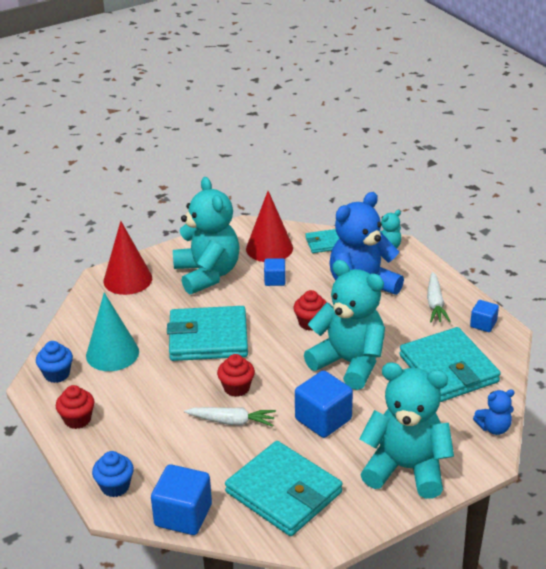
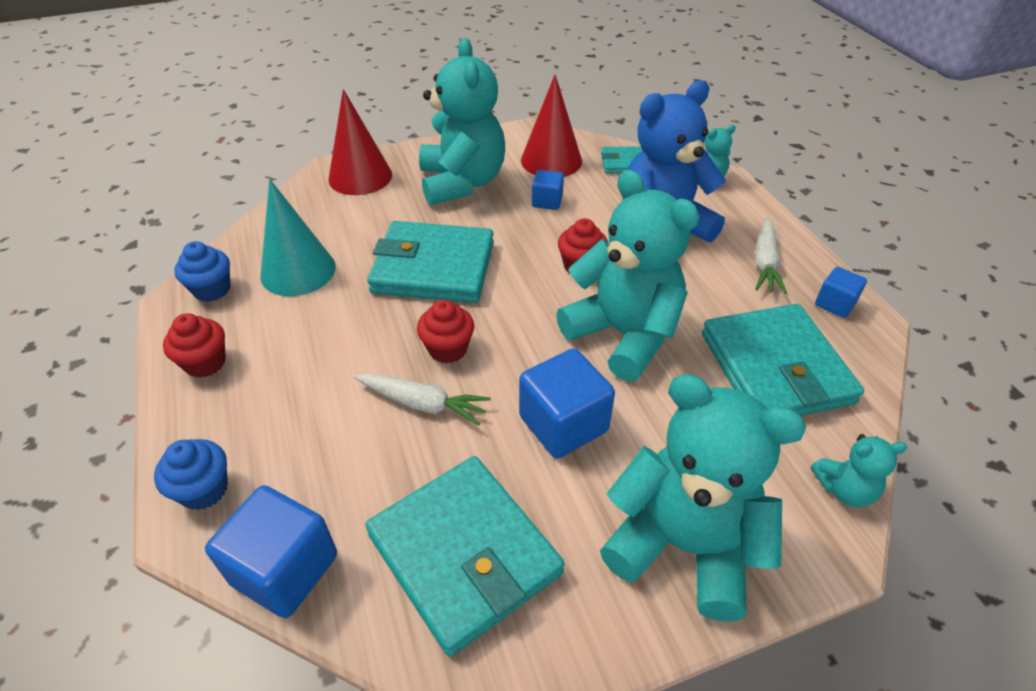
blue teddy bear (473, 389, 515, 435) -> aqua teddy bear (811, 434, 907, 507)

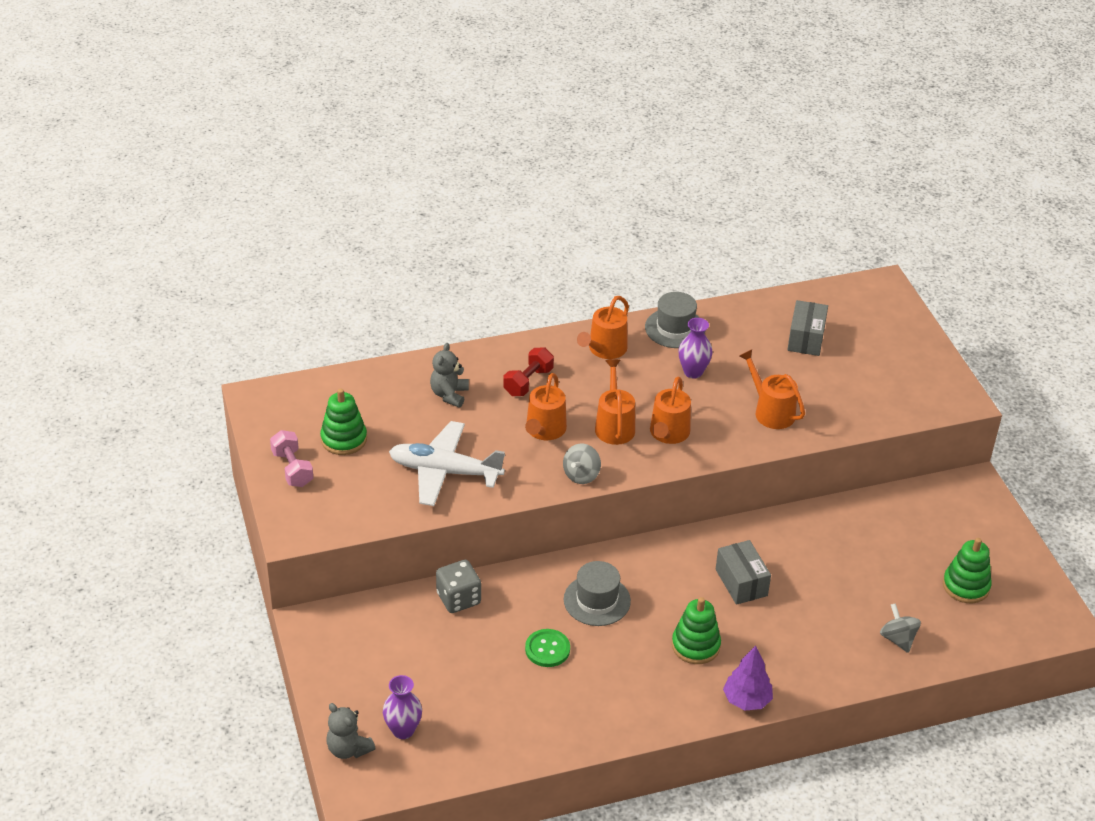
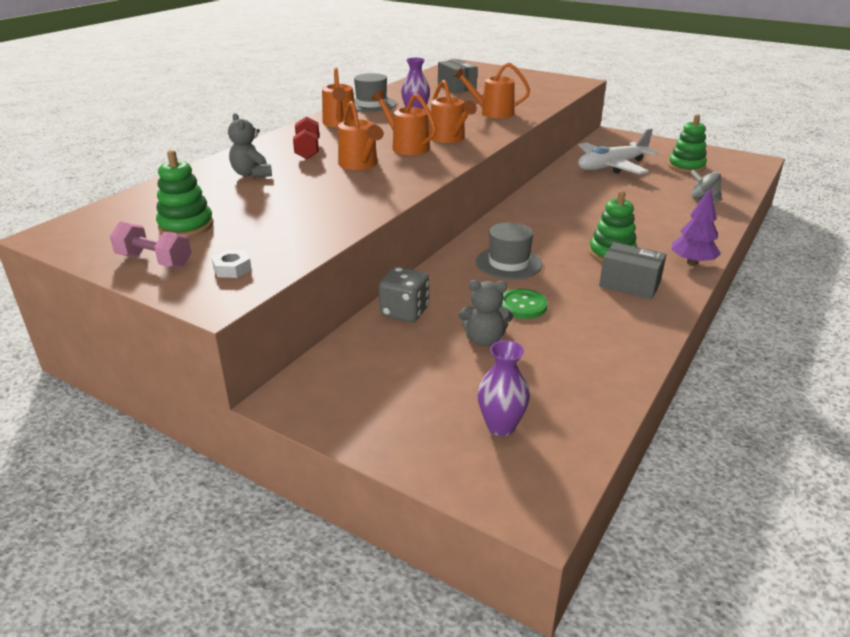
snow-white toy plane (389, 421, 505, 506) -> snow-white toy plane (578, 128, 659, 174), move
ash-grey whirligig (563, 444, 601, 484) -> none
ash-grey package (716, 540, 771, 605) -> ash-grey package (599, 242, 667, 299), move
ash-grey teddy bear (326, 703, 375, 759) -> ash-grey teddy bear (458, 280, 513, 346), move
none -> snow-white nut (211, 250, 252, 278)

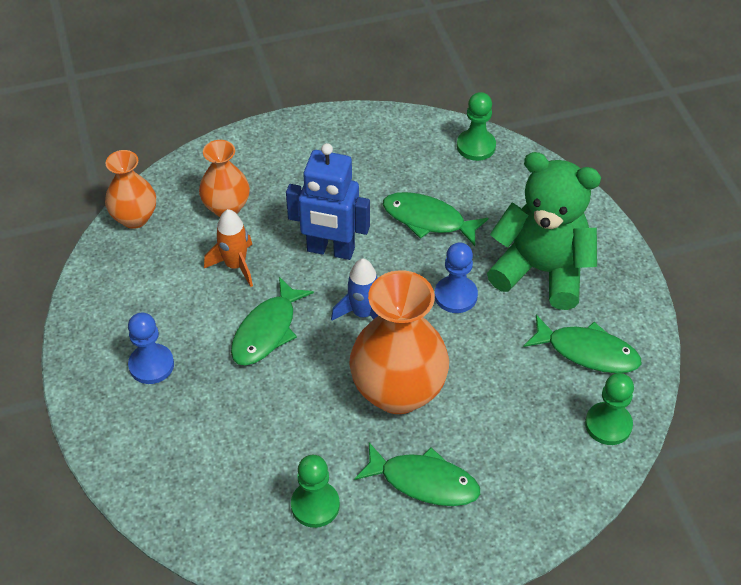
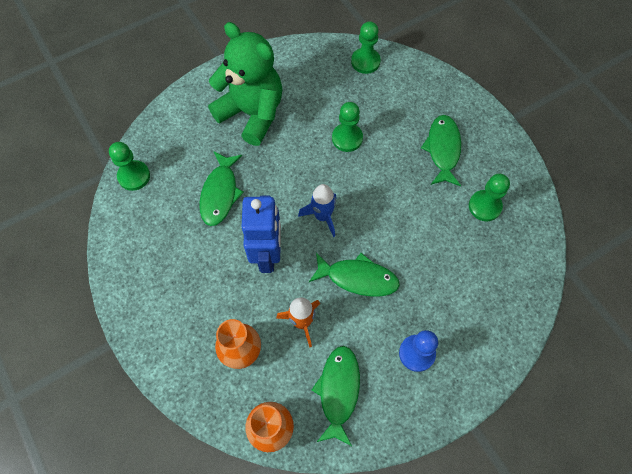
emerald teddy bear (487, 152, 601, 310) -> emerald teddy bear (208, 22, 282, 146), 120 degrees clockwise
blue pawn (435, 242, 478, 313) -> none
orange-coloured tall vase (349, 270, 449, 414) -> none
emerald fish figure (524, 315, 642, 373) -> emerald fish figure (311, 346, 360, 446), move
none -> emerald pawn (332, 102, 363, 152)

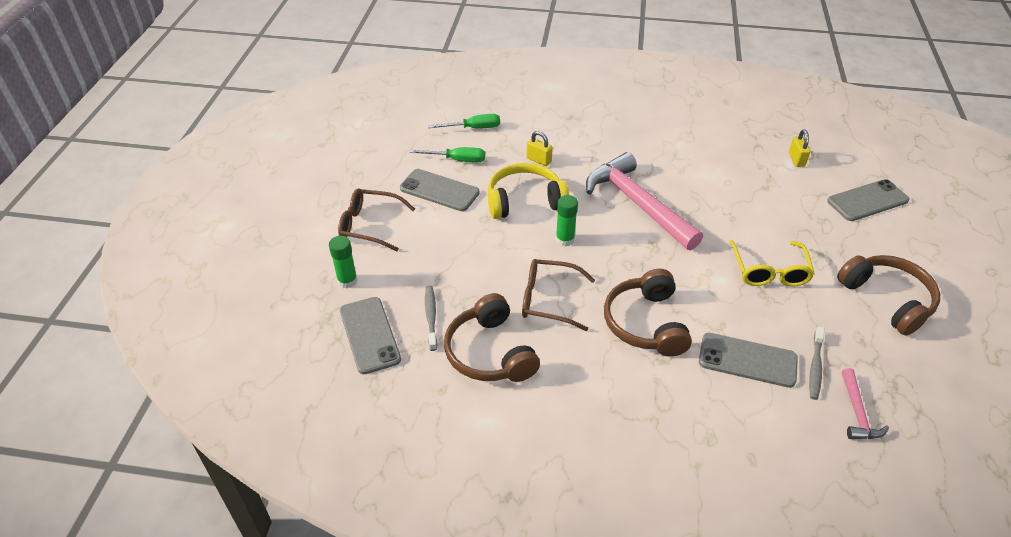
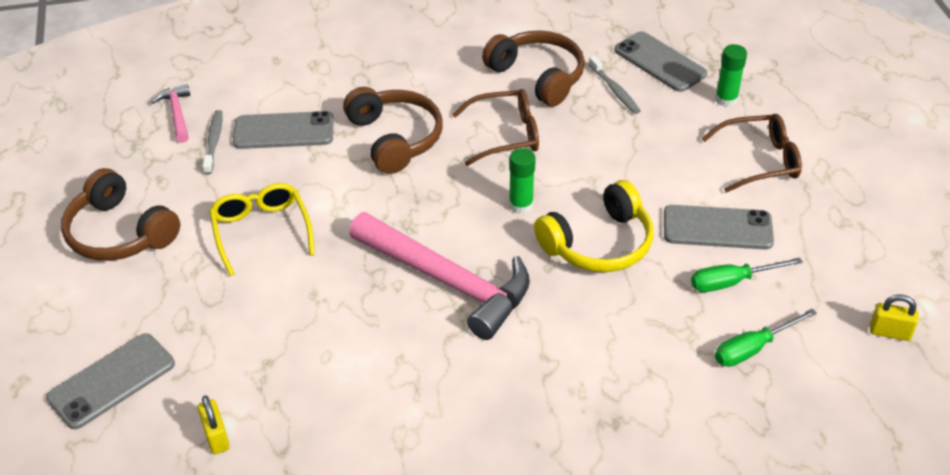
yellow padlock (526, 131, 553, 166) -> yellow padlock (870, 294, 919, 341), move

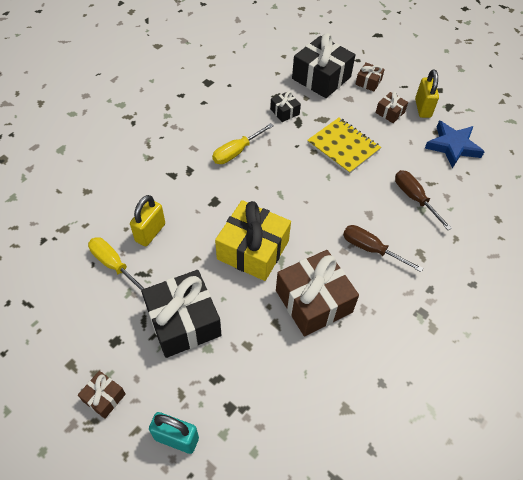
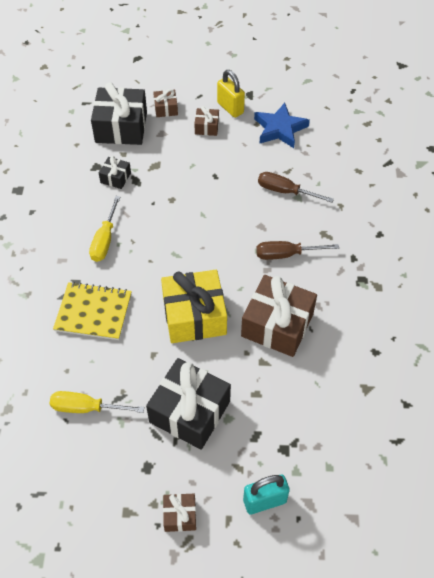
yellow exercise book (307, 118, 381, 174) -> yellow exercise book (53, 282, 132, 340), move
yellow padlock (130, 195, 165, 246) -> none

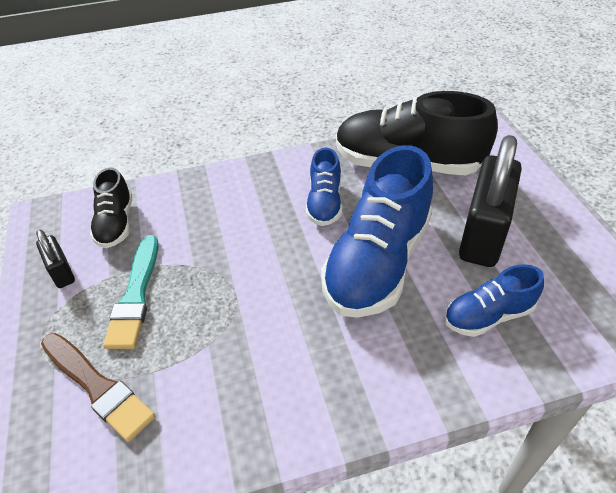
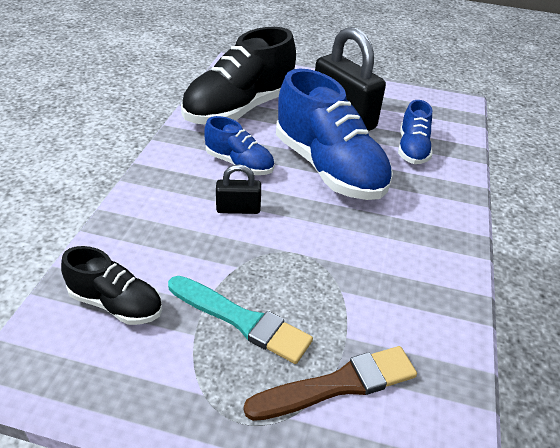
jet-black padlock (36, 229, 75, 288) -> jet-black padlock (216, 164, 261, 214), move

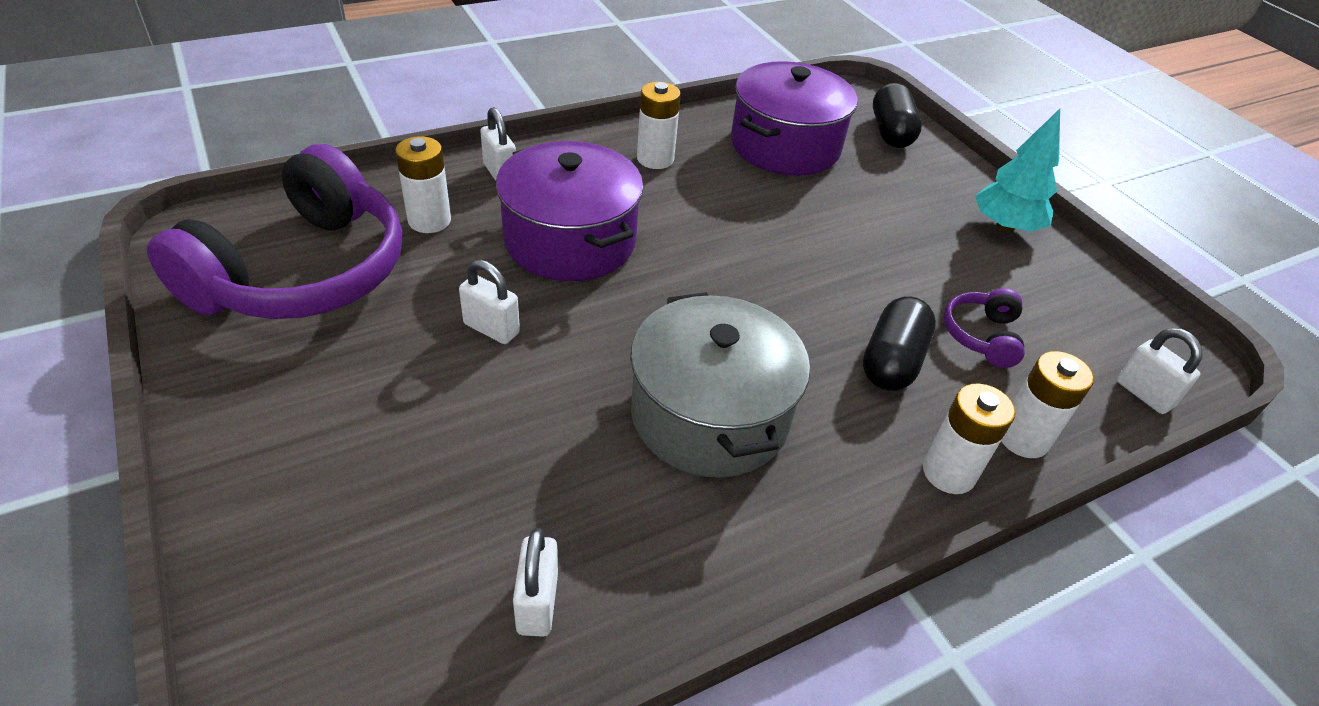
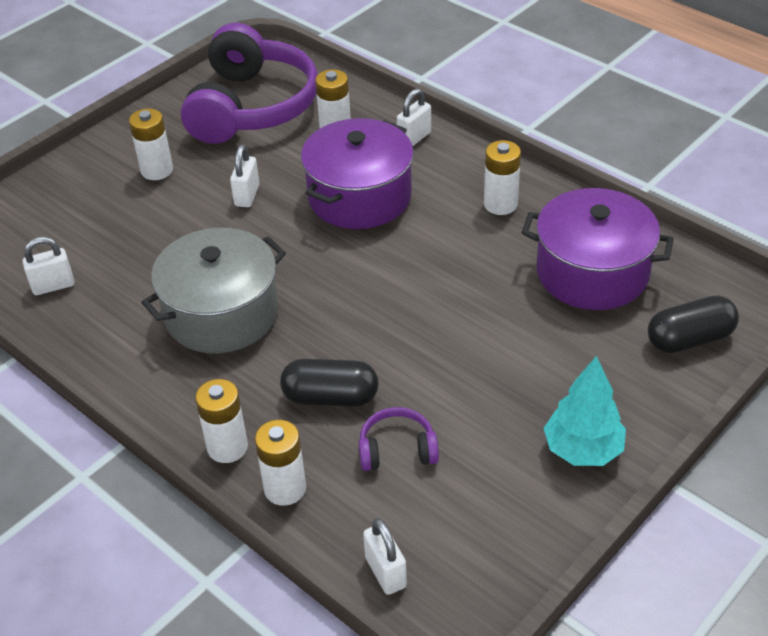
violet headphones (147, 144, 402, 319) -> violet headphones (181, 23, 318, 144), 90 degrees counterclockwise
snow-white padlock (1117, 328, 1203, 414) -> snow-white padlock (363, 518, 407, 595), 60 degrees counterclockwise
none -> snow-white AA battery (129, 108, 173, 180)

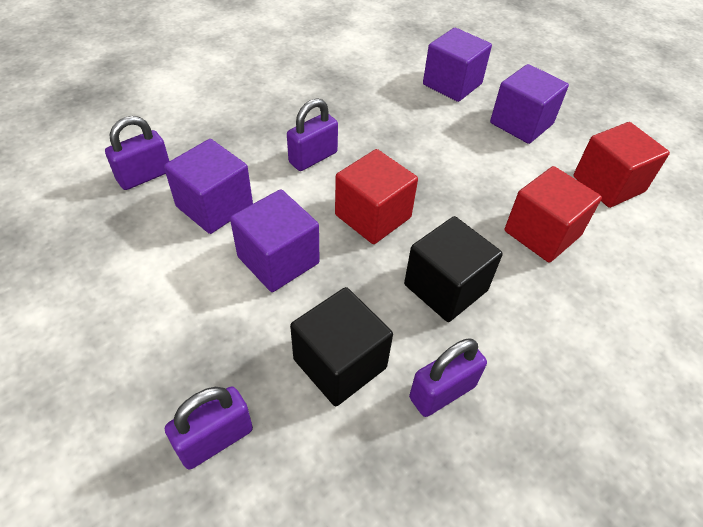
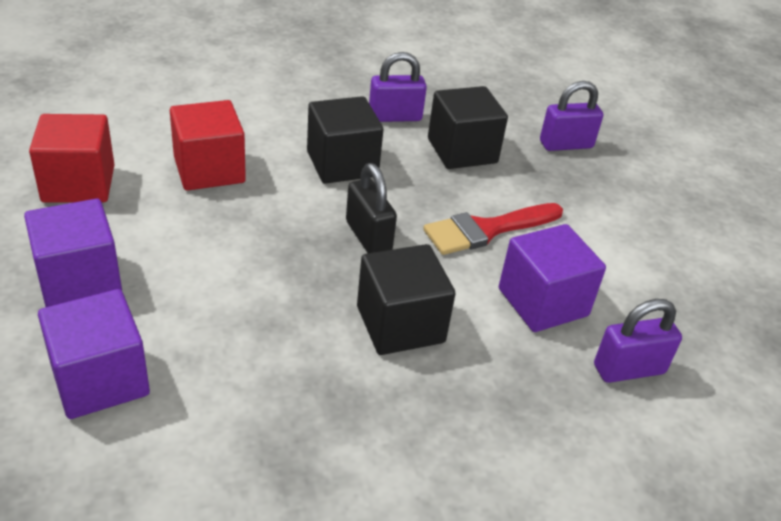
violet padlock (287, 98, 338, 171) -> jet-black block (357, 244, 456, 355)
red block (335, 149, 418, 244) -> jet-black padlock (346, 163, 397, 253)
violet block (230, 189, 319, 292) -> red paintbrush (423, 203, 563, 255)

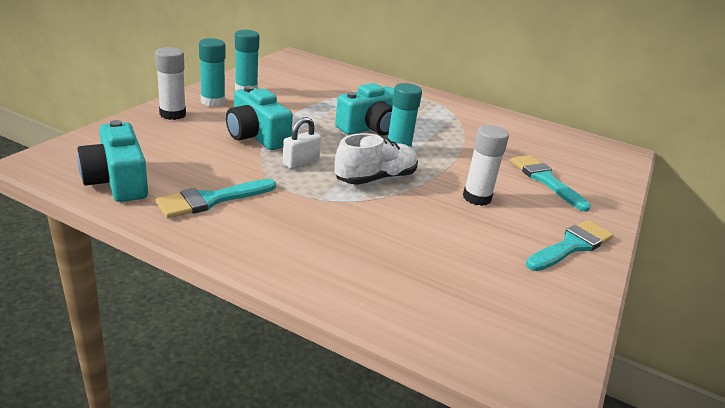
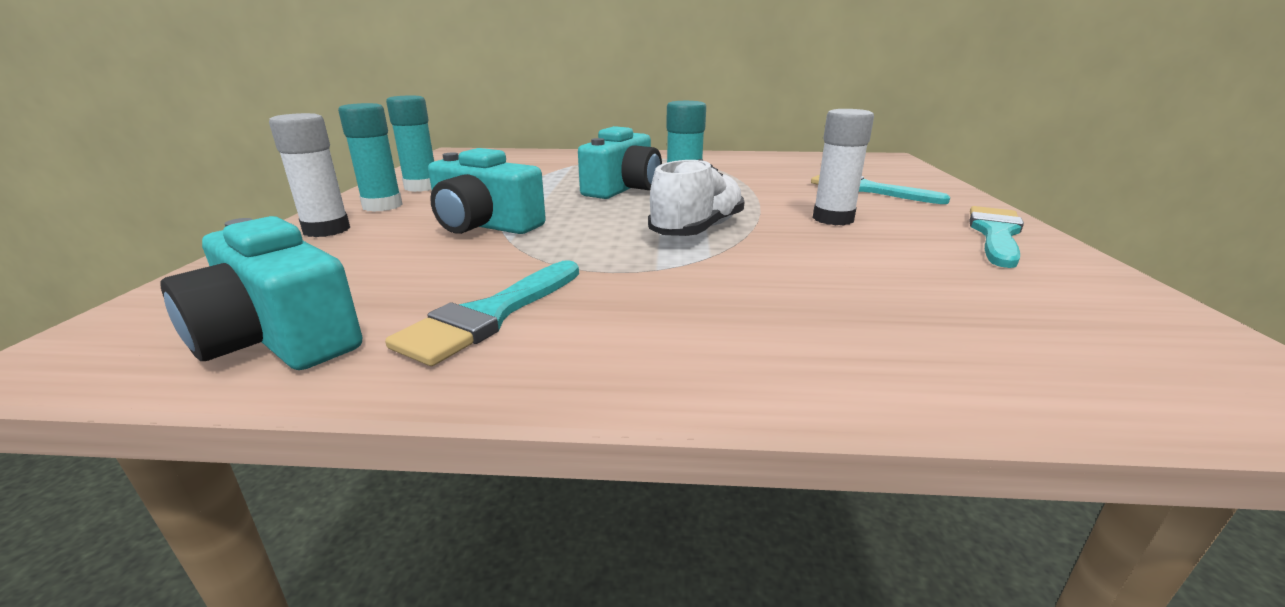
snow-white padlock (283, 117, 321, 169) -> none

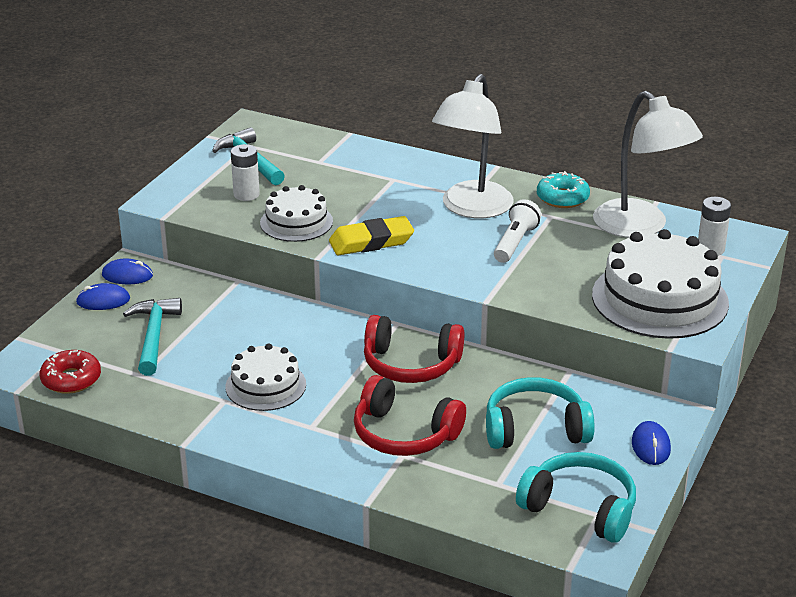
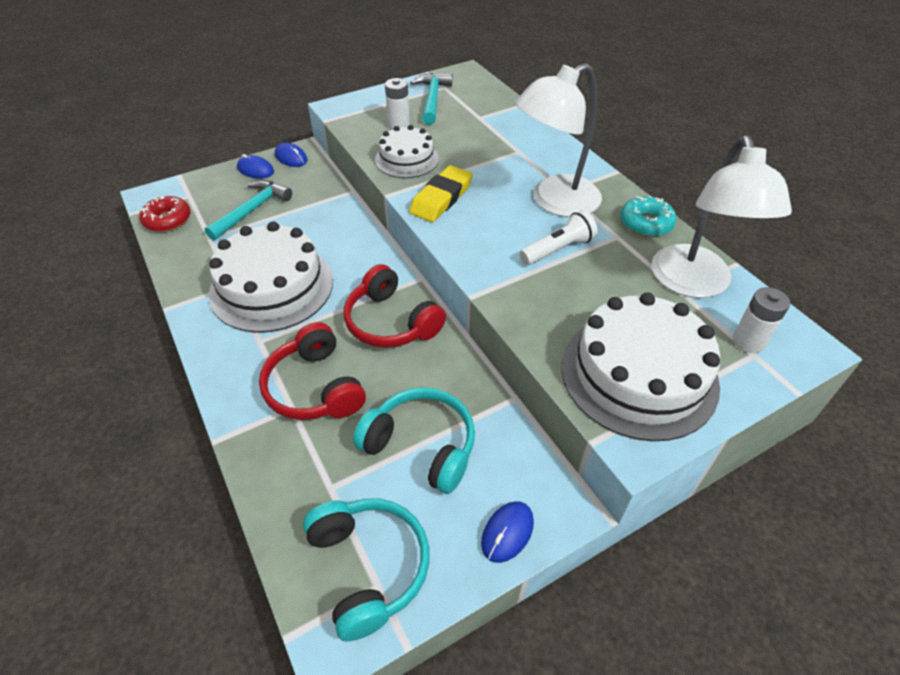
yellow eraser (329, 216, 414, 255) -> yellow eraser (409, 165, 473, 222), 75 degrees counterclockwise
snow-white layer cake (225, 343, 306, 411) -> snow-white layer cake (209, 222, 333, 333), x1.72

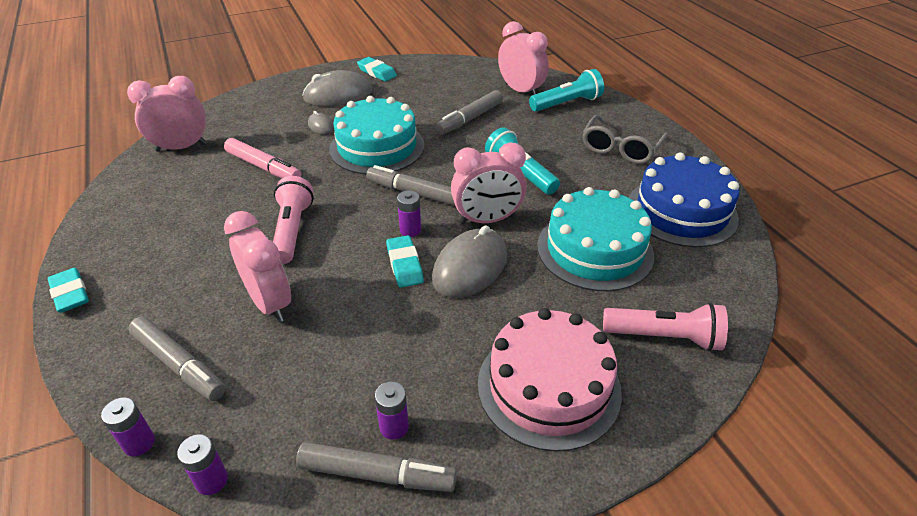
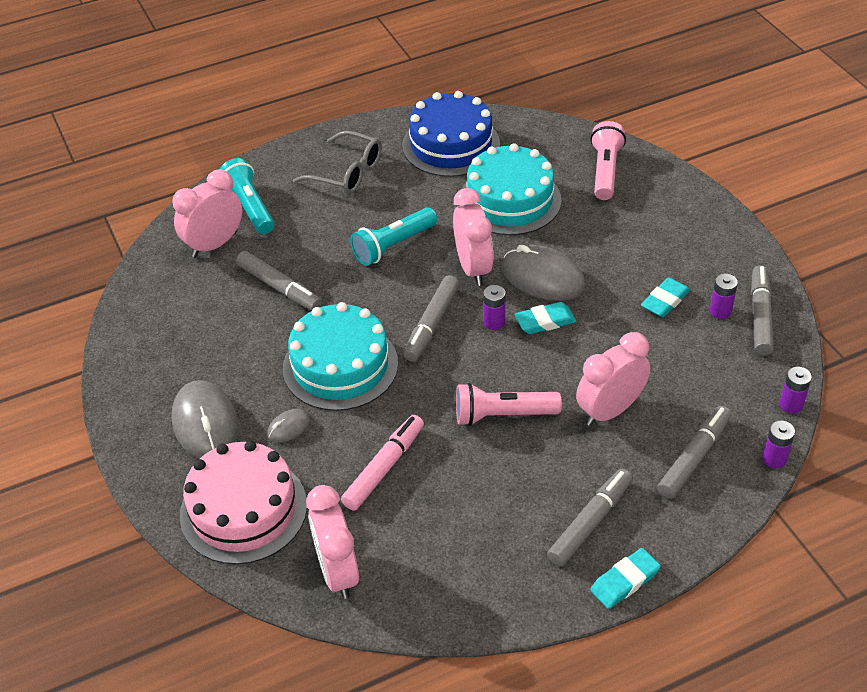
aqua eraser (357, 57, 397, 81) -> aqua eraser (641, 277, 690, 317), move
rosy layer cake (478, 308, 622, 452) -> rosy layer cake (180, 441, 307, 564), move
none -> ash-grey marker (547, 469, 633, 567)

